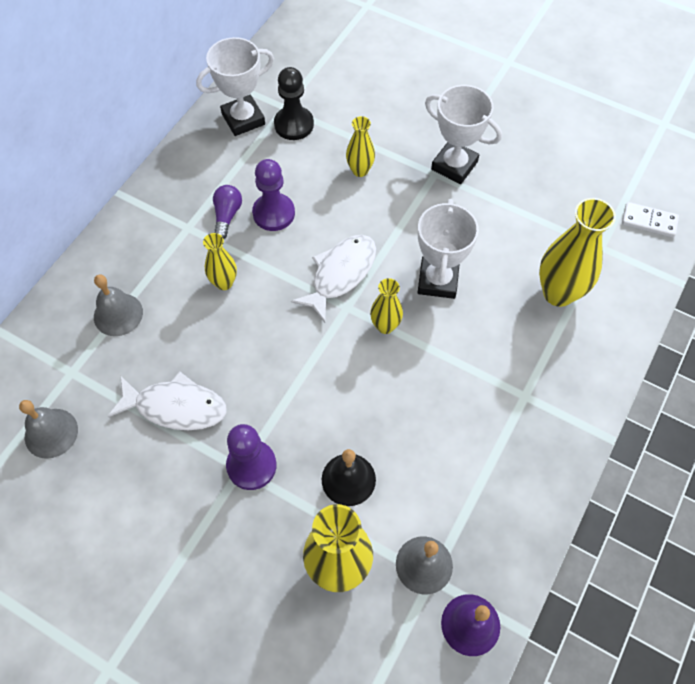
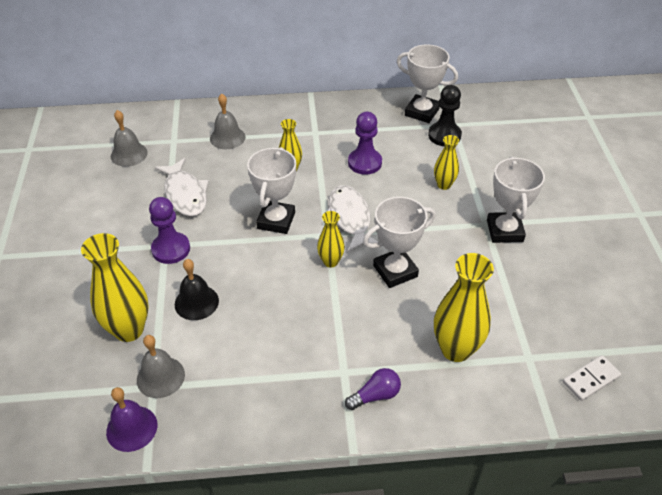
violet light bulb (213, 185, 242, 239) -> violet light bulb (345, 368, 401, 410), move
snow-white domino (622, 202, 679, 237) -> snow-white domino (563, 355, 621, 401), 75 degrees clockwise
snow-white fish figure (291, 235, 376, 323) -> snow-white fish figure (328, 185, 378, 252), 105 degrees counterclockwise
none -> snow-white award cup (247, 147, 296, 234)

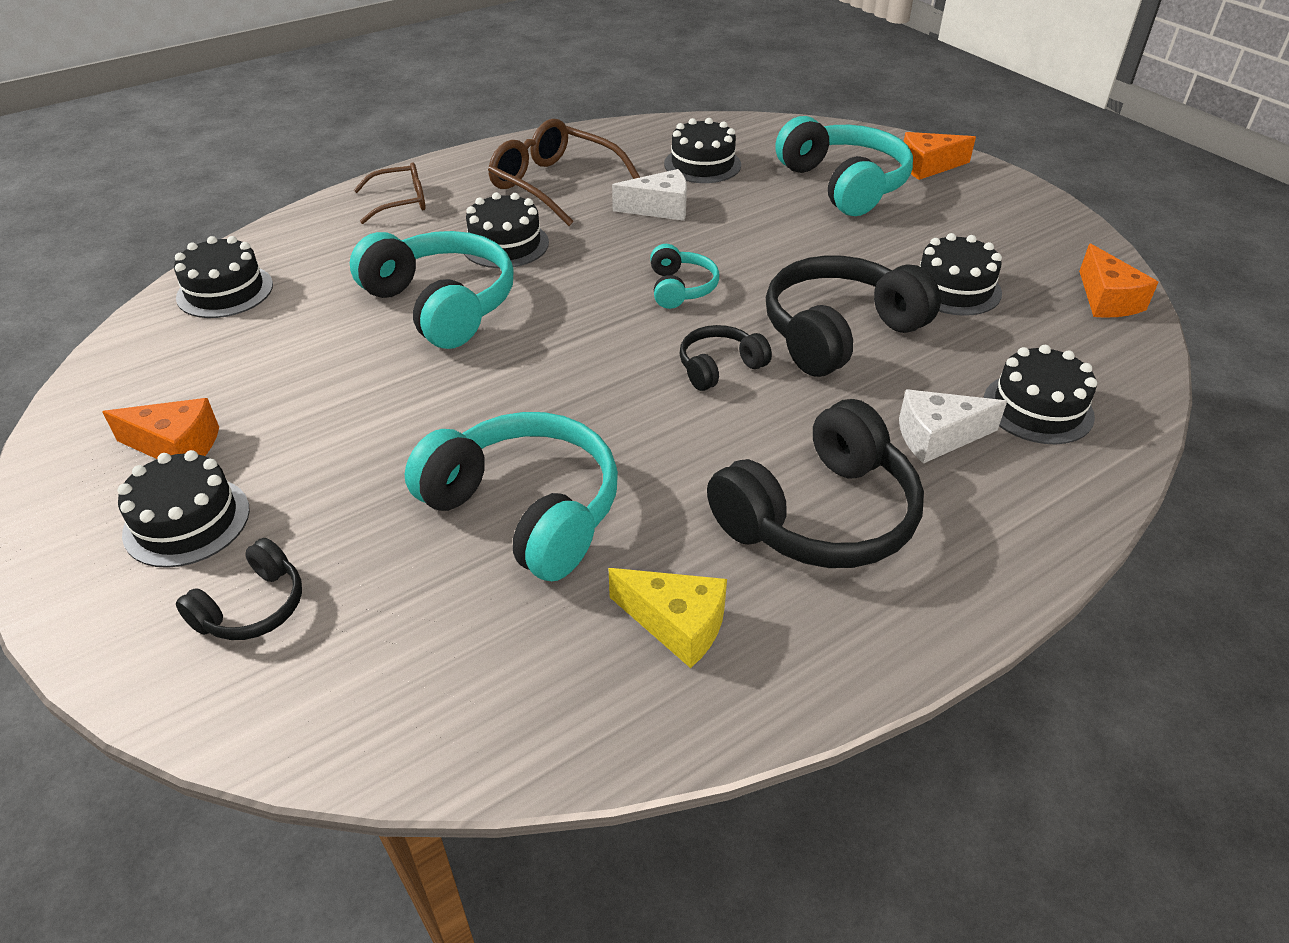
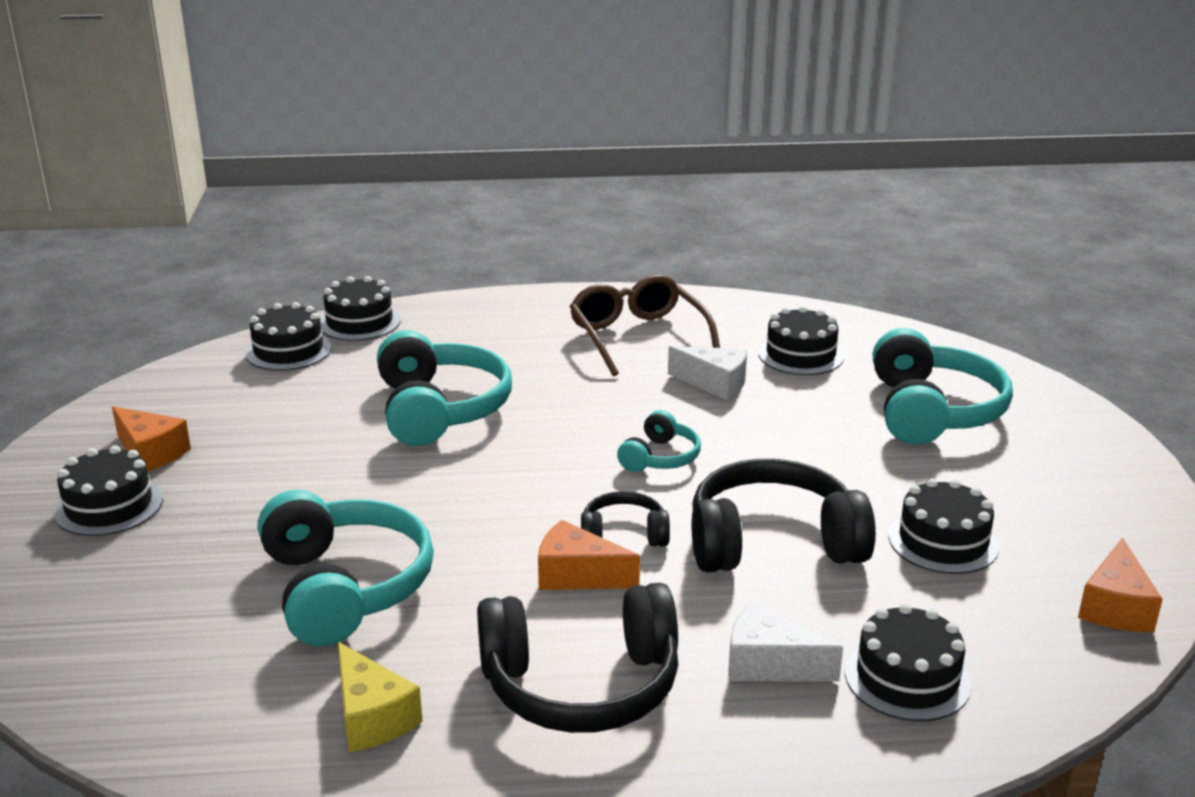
orange-coloured cheese wedge (904, 132, 976, 180) -> orange-coloured cheese wedge (538, 520, 640, 590), move
russet spectacles (354, 162, 426, 224) -> none
jet-black layer cake (464, 192, 549, 268) -> jet-black layer cake (320, 276, 401, 341), move
jet-black headphones (176, 538, 302, 640) -> none

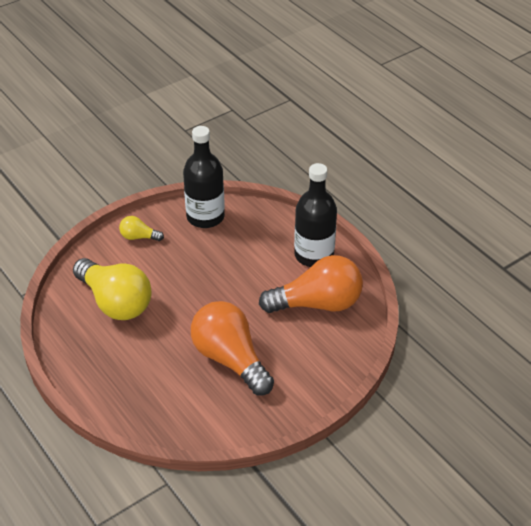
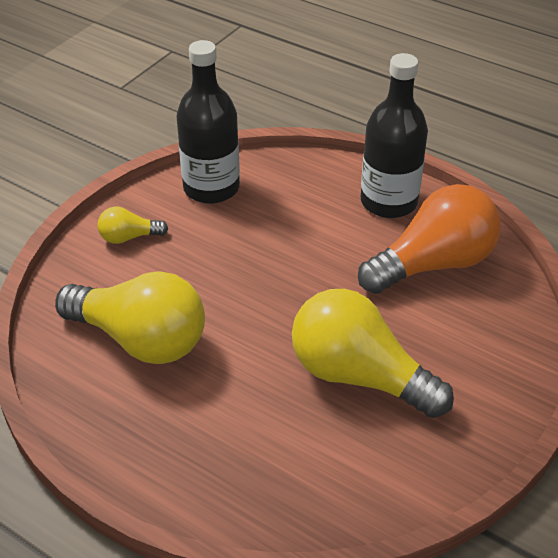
orange-coloured light bulb (191, 301, 274, 395) -> yellow light bulb (292, 289, 454, 418)

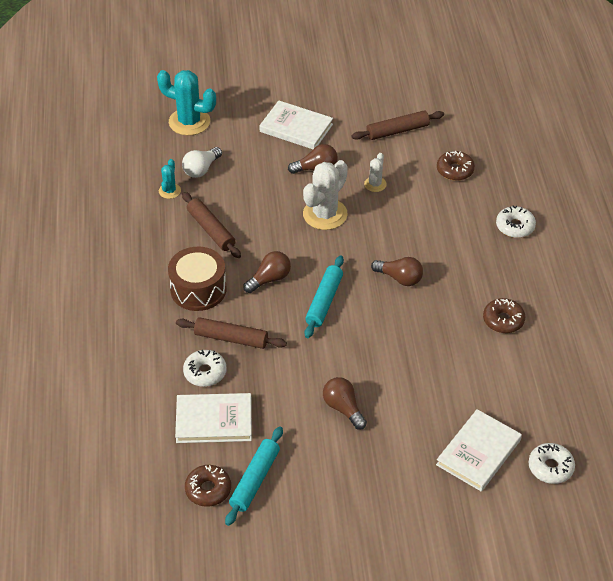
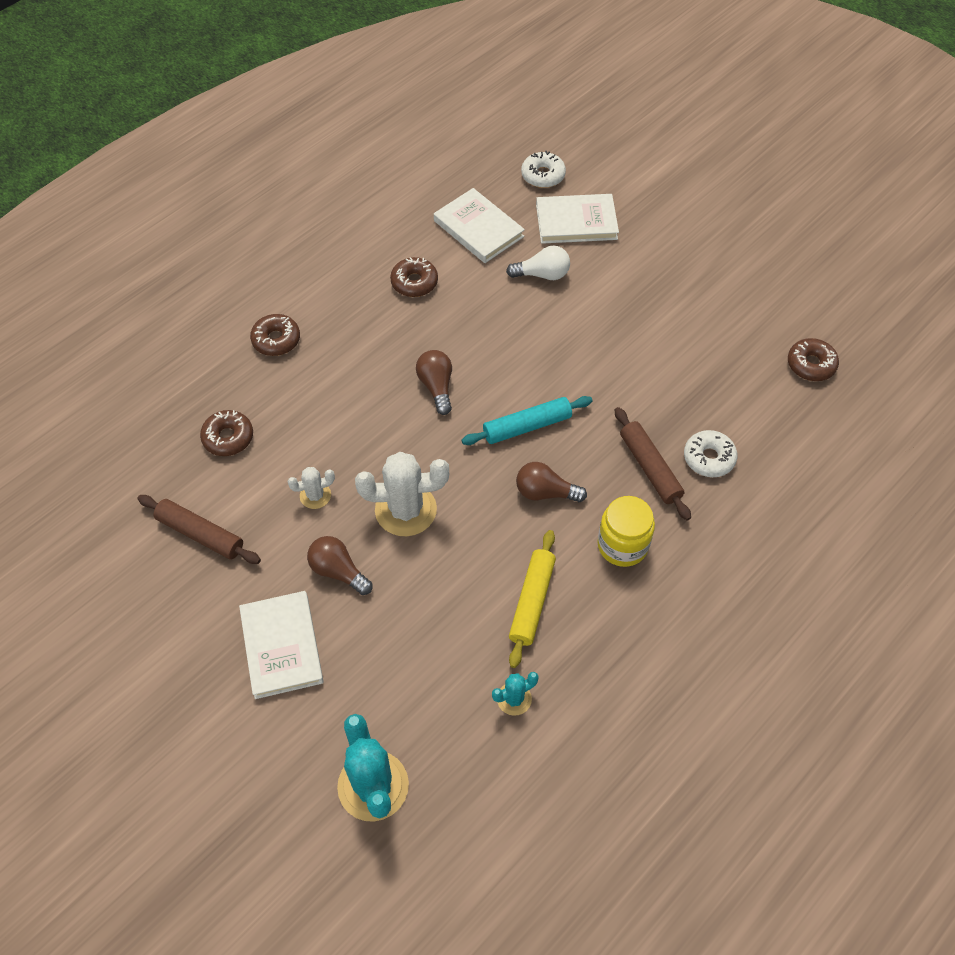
snow-white light bulb (182, 147, 222, 178) -> snow-white light bulb (506, 245, 570, 280), move
russet pastry roller (182, 192, 241, 258) -> yellow pastry roller (509, 530, 556, 668)
snow-white doughnut (496, 205, 536, 238) -> russet doughnut (250, 314, 300, 356)
russet toy drum (168, 247, 227, 311) -> yellow jar (597, 496, 655, 567)
russet light bulb (323, 377, 367, 430) -> none
snow-white hardcover (175, 393, 252, 443) -> snow-white hardcover (434, 188, 525, 263), move
aqua pastry roller (225, 426, 283, 526) -> none

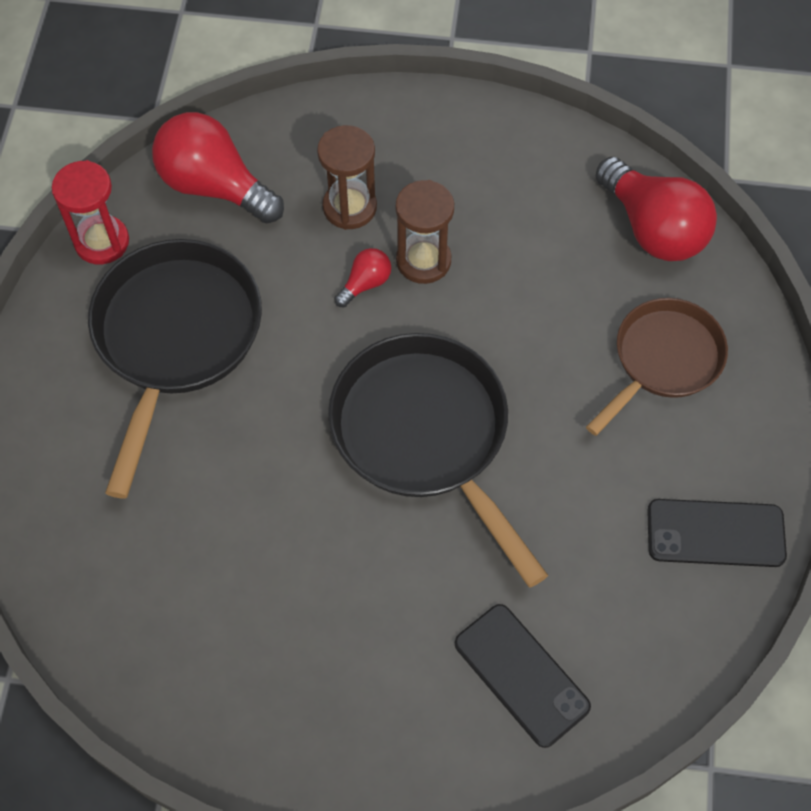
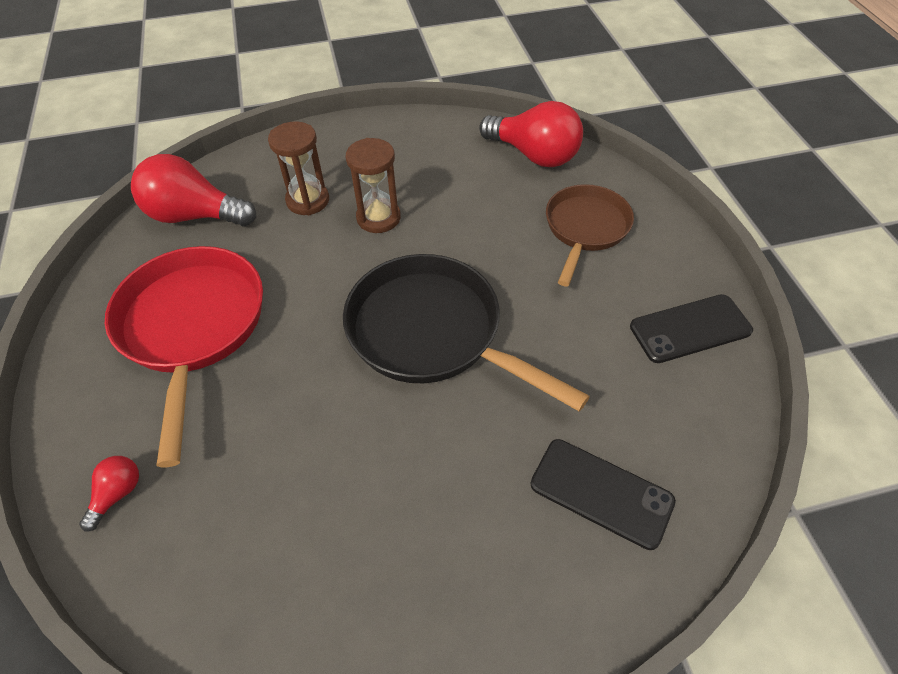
red hourglass (52, 160, 129, 264) -> none
jet-black skillet (88, 239, 262, 498) -> red skillet (105, 246, 263, 467)
red light bulb (334, 248, 391, 307) -> red light bulb (79, 456, 139, 532), move

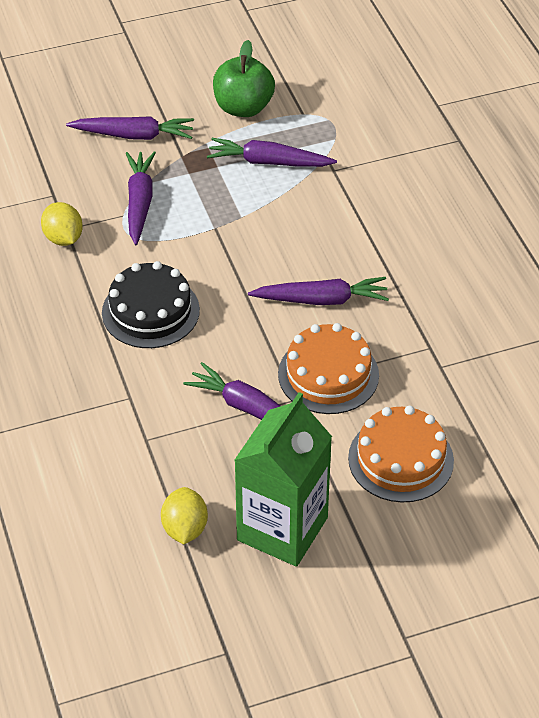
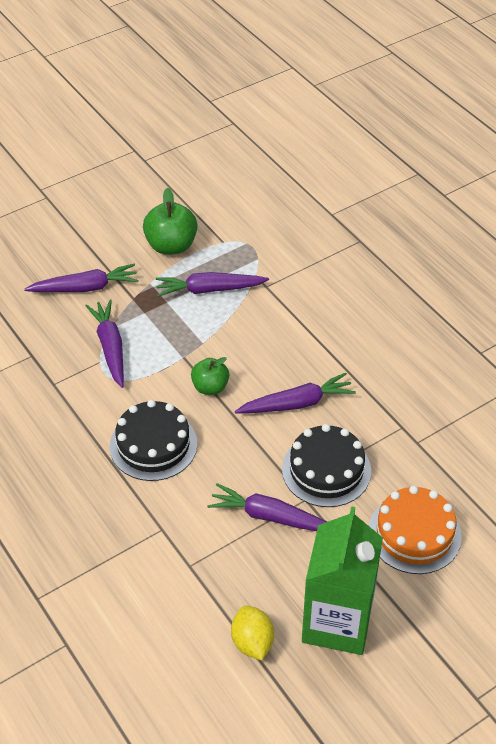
yellow toy lemon (41, 202, 83, 246) -> none
orange-coloured layer cake (278, 323, 379, 414) -> jet-black layer cake (282, 424, 371, 507)
none -> emerald toy apple (191, 357, 229, 395)

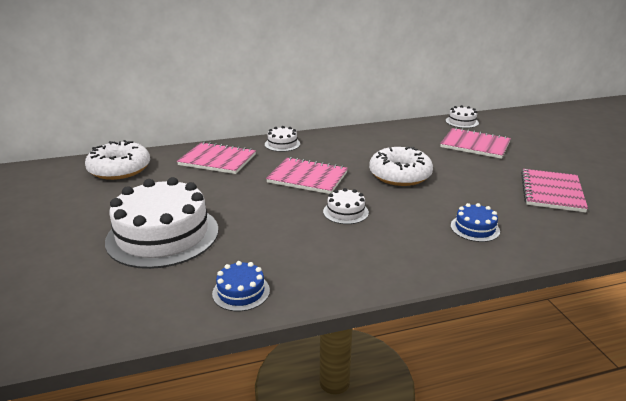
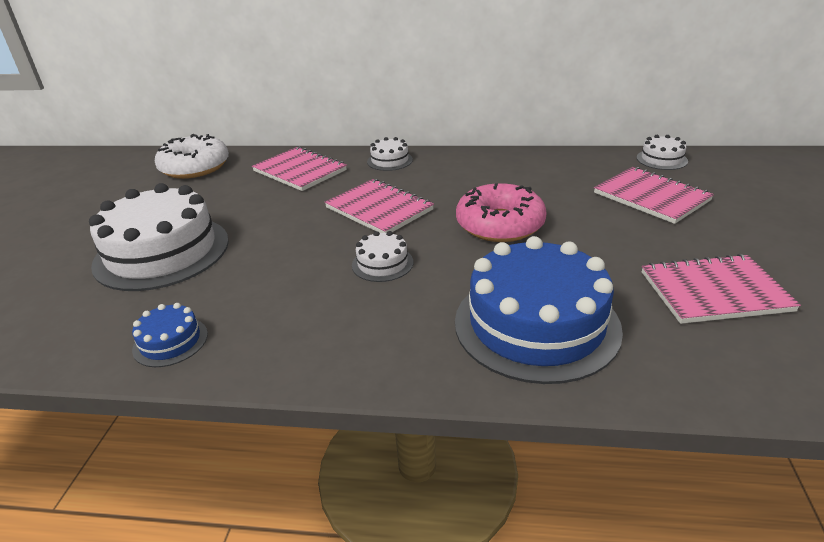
snow-white doughnut (369, 146, 433, 186) -> rosy doughnut (456, 183, 546, 242)
rosy exercise book (521, 169, 588, 213) -> rosy exercise book (642, 254, 801, 324), 45 degrees clockwise
blue layer cake (451, 203, 500, 242) -> blue layer cake (455, 236, 623, 384), x2.25

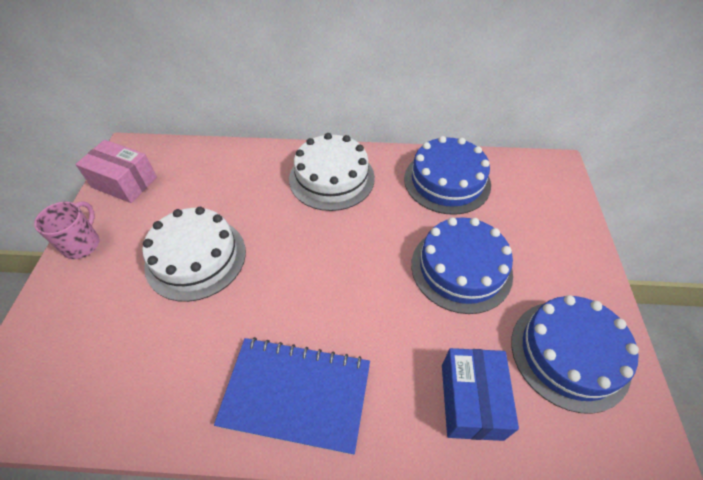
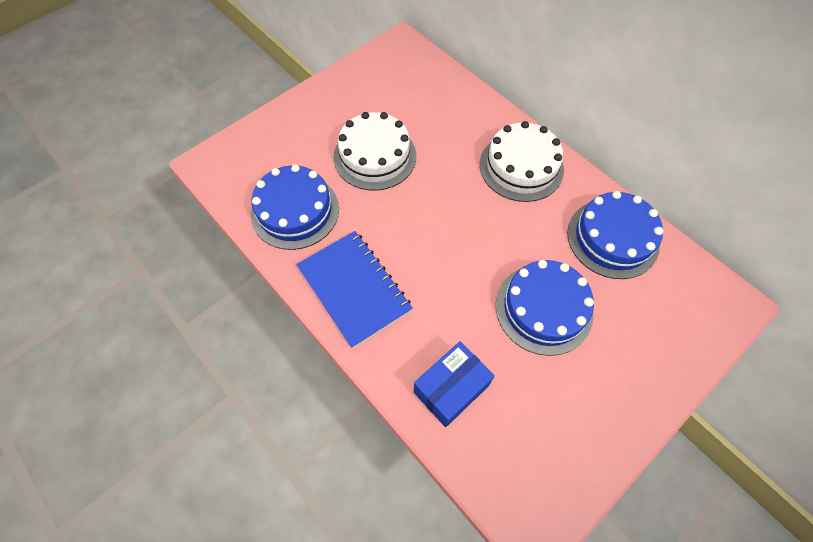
rosy package (75, 140, 157, 203) -> none
rosy coffee mug (34, 201, 99, 259) -> none
blue layer cake (511, 295, 639, 414) -> blue layer cake (251, 164, 339, 250), move

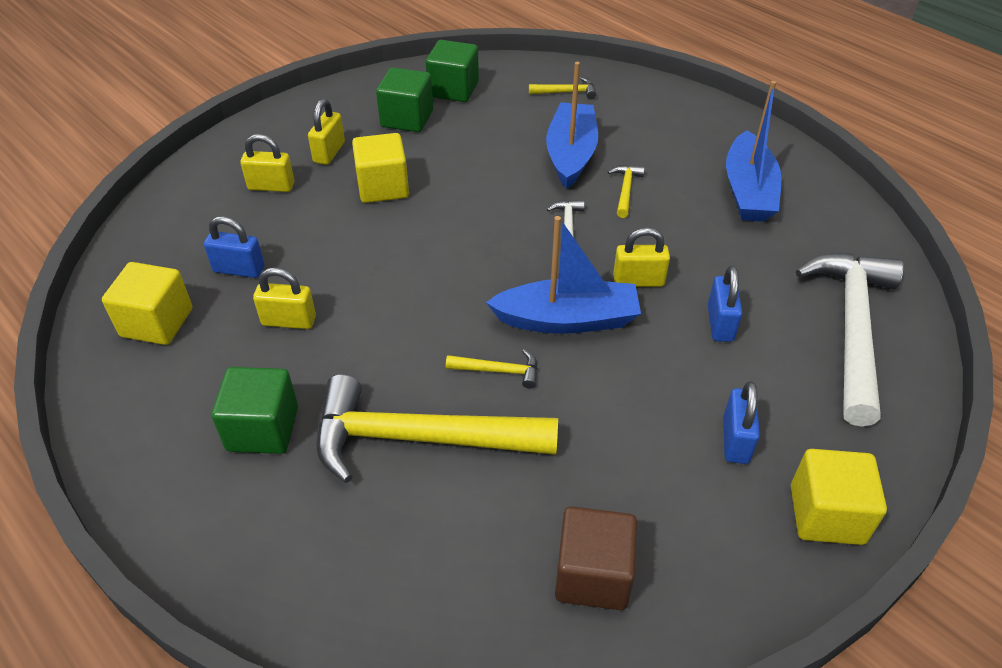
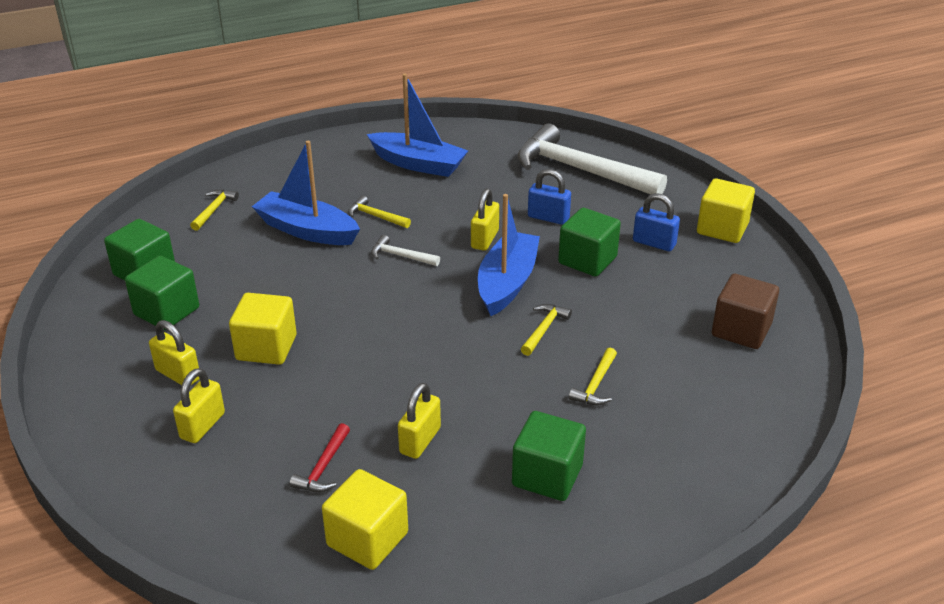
blue padlock (204, 216, 265, 278) -> red carpenter's hammer (289, 423, 350, 492)
yellow carpenter's hammer (317, 374, 558, 483) -> yellow carpenter's hammer (569, 348, 617, 406), x0.41
none -> emerald block (558, 208, 621, 277)

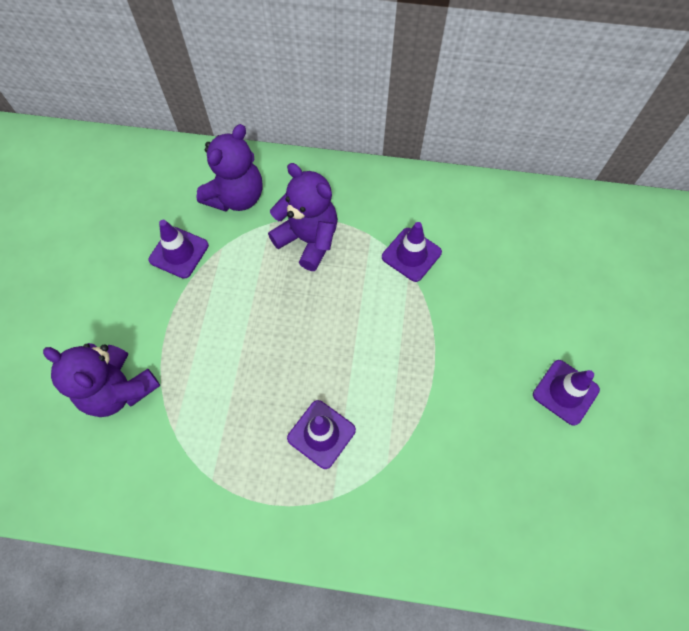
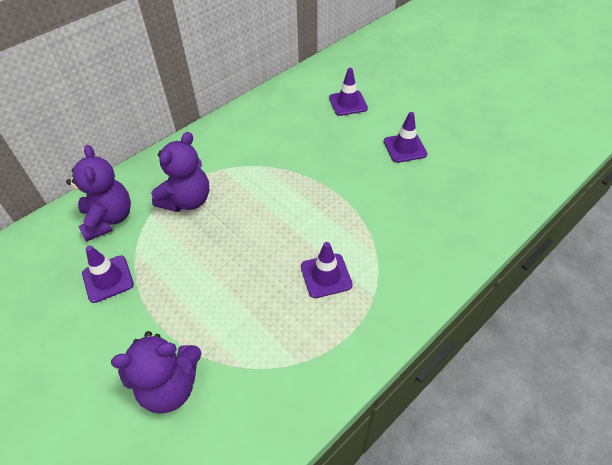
violet teddy bear (268, 163, 338, 271) -> violet teddy bear (151, 132, 209, 212), 135 degrees clockwise
violet road cone (382, 222, 442, 282) -> violet road cone (329, 68, 368, 116), move

